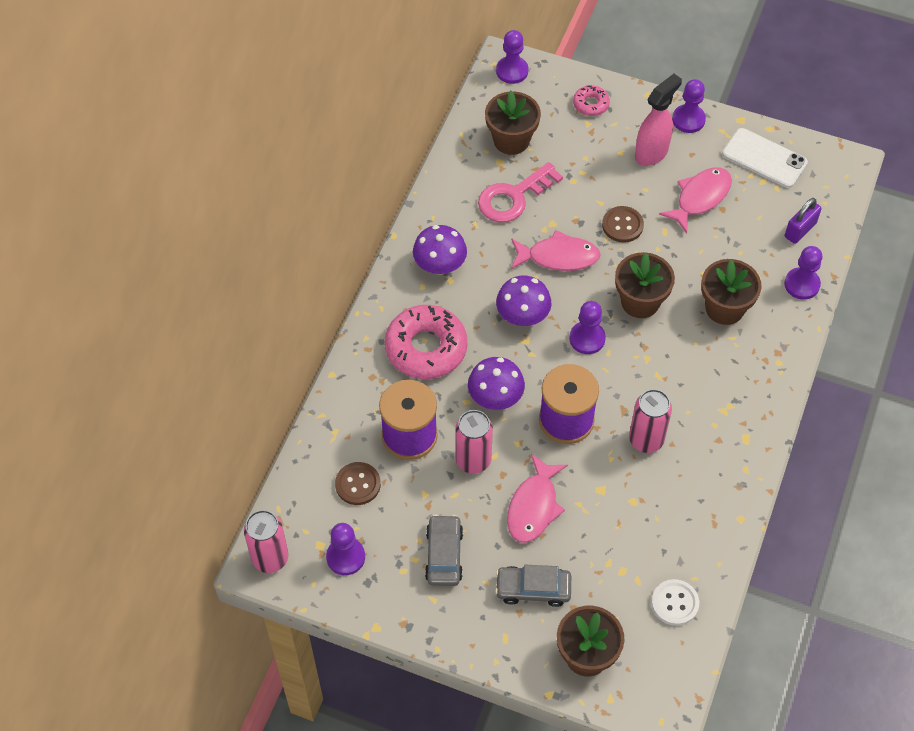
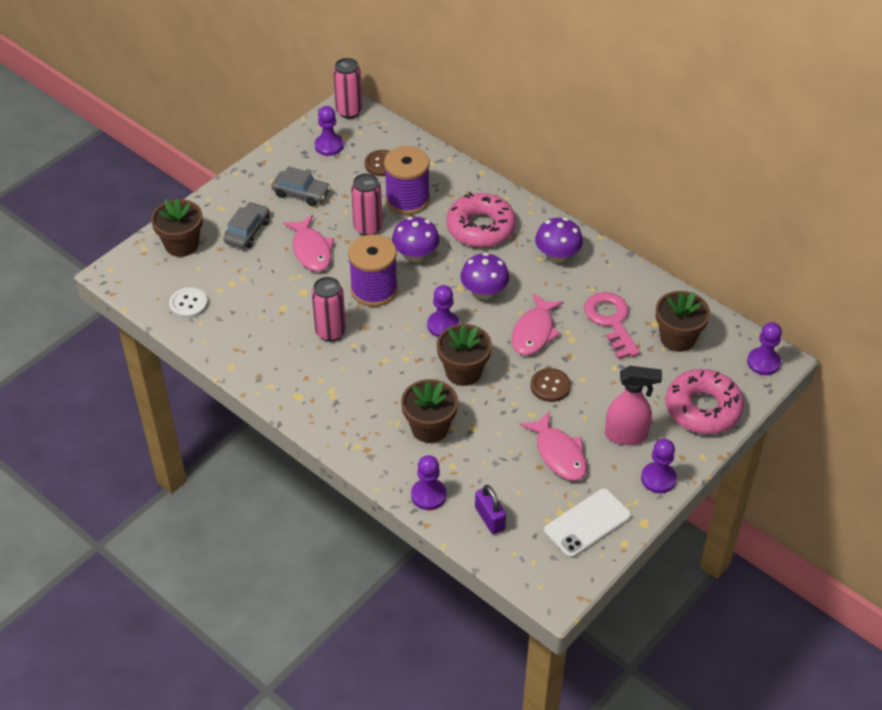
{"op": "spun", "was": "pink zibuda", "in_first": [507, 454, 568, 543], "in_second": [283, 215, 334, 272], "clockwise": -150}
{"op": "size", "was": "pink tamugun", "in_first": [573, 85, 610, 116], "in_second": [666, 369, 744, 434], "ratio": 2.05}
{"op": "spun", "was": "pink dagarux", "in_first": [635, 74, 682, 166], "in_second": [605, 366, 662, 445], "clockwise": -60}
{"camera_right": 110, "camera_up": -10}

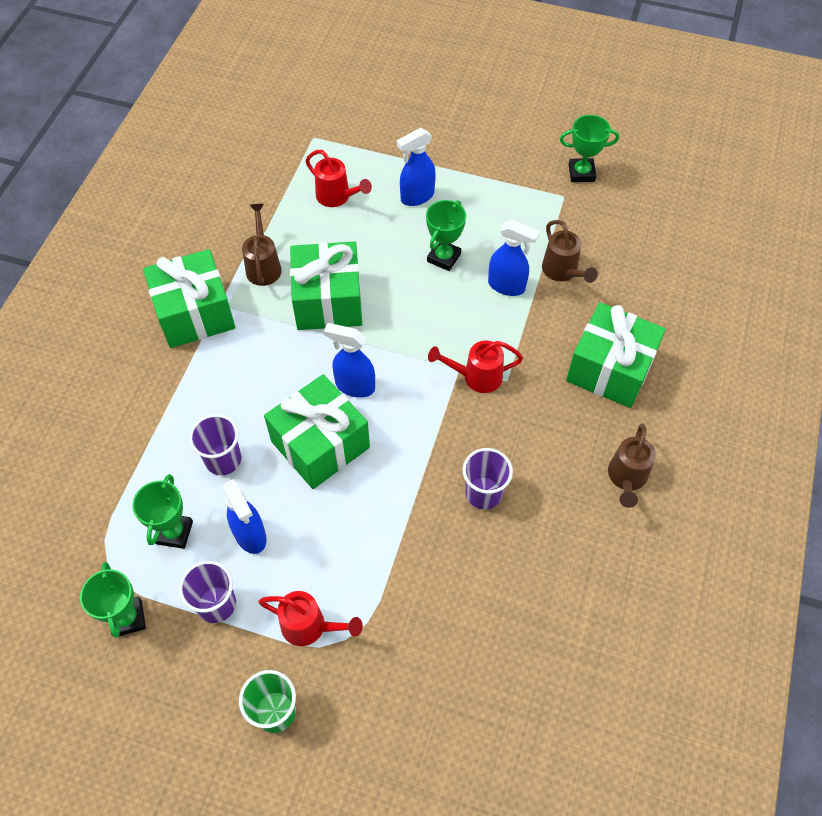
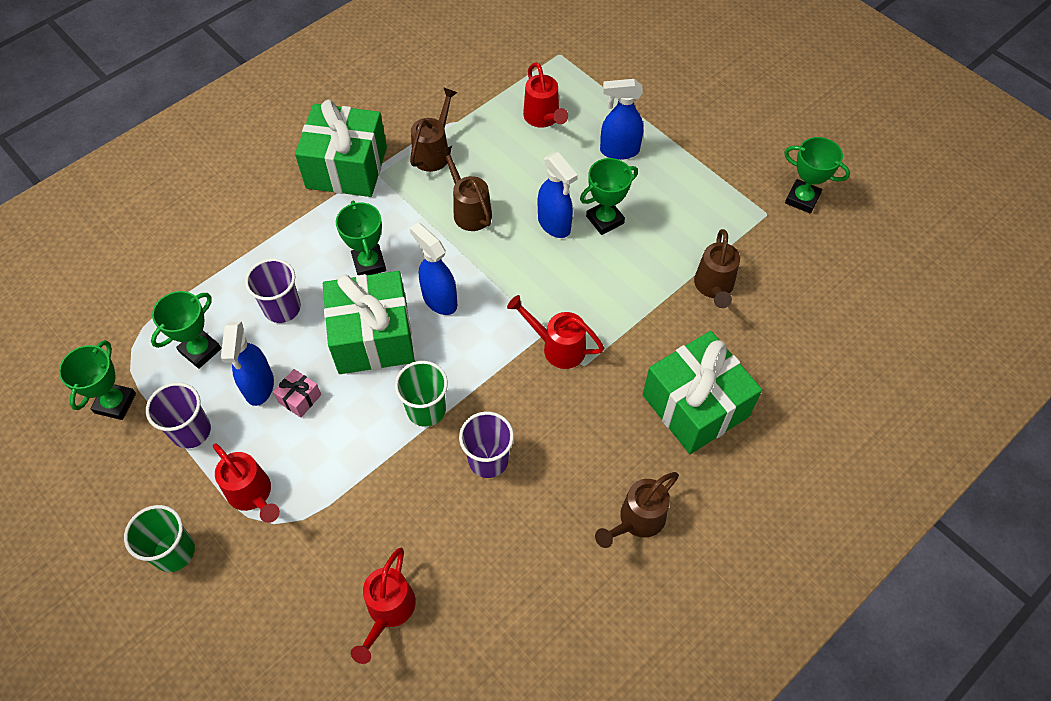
{"op": "exchanged", "was": "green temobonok", "now": "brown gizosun", "in_first": [290, 241, 362, 330], "in_second": [438, 146, 492, 231]}
{"op": "relocated", "was": "blue dagarux", "in_first": [488, 219, 540, 296], "in_second": [538, 152, 578, 238]}
{"op": "appeared", "now": "pink temobonok", "in_second": [273, 369, 321, 418]}
{"op": "appeared", "now": "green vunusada", "in_second": [336, 201, 386, 275]}
{"op": "appeared", "now": "red gizosun", "in_second": [351, 548, 416, 664]}
{"op": "appeared", "now": "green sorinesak", "in_second": [395, 361, 448, 427]}
{"camera_right": 30, "camera_up": 0}

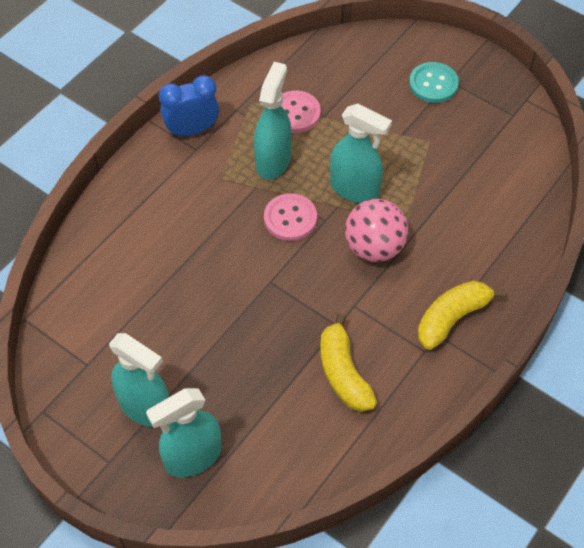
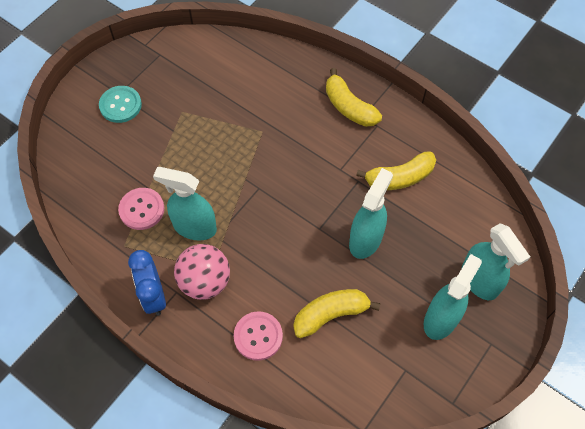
{"op": "relocated", "was": "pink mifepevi", "in_first": [264, 193, 317, 241], "in_second": [234, 311, 283, 361]}
{"op": "relocated", "was": "turquoise dagarux", "in_first": [330, 103, 392, 203], "in_second": [349, 168, 393, 259]}
{"op": "relocated", "was": "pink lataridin", "in_first": [345, 199, 408, 262], "in_second": [174, 244, 230, 300]}
{"op": "appeared", "now": "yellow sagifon", "in_second": [294, 289, 380, 338]}
{"camera_right": -90, "camera_up": 5}

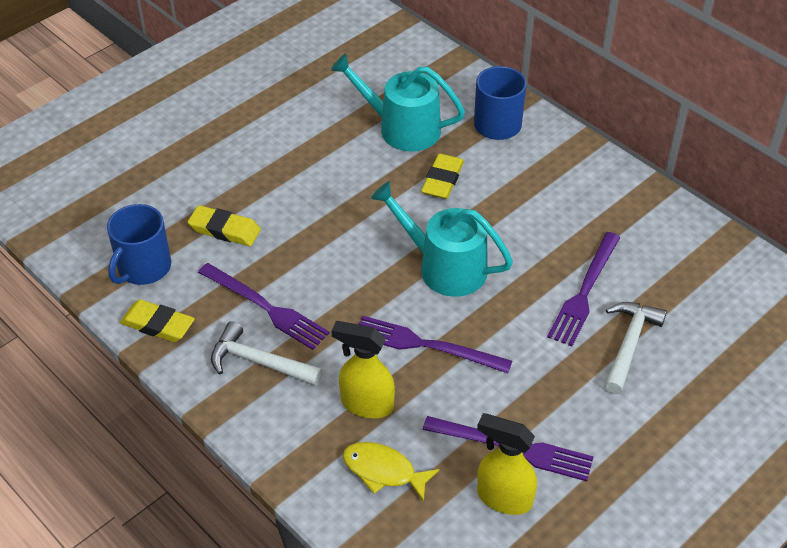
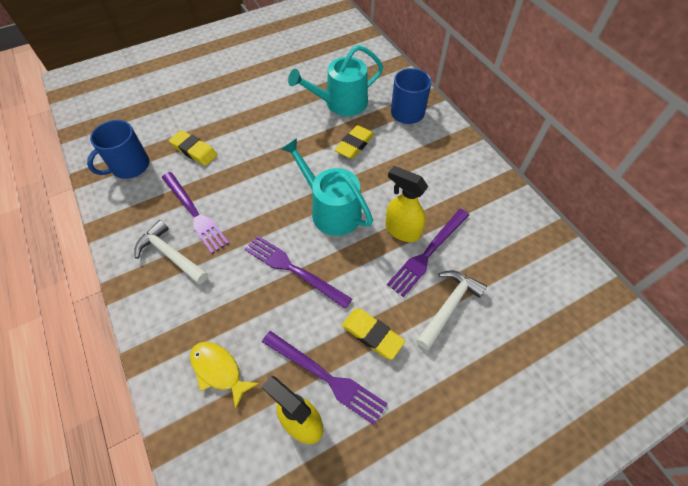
{"op": "relocated", "was": "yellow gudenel", "in_first": [120, 299, 195, 342], "in_second": [342, 309, 405, 360]}
{"op": "spun", "was": "turquoise gizosun", "in_first": [331, 53, 465, 151], "in_second": [288, 45, 383, 116], "clockwise": -60}
{"op": "relocated", "was": "yellow dagarux", "in_first": [331, 321, 395, 418], "in_second": [385, 166, 428, 242]}
{"camera_right": 15, "camera_up": 10}

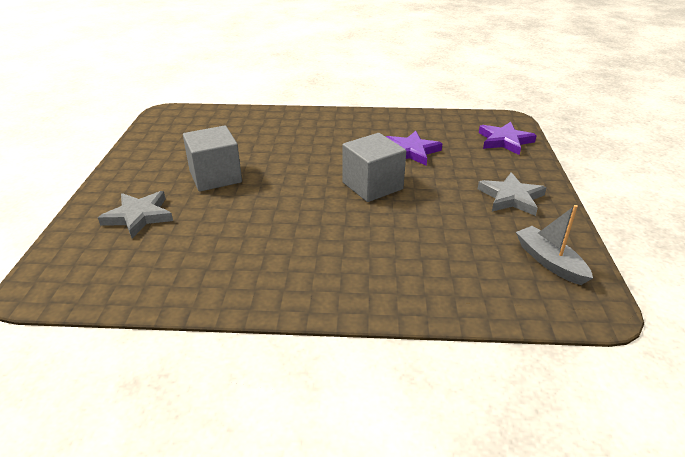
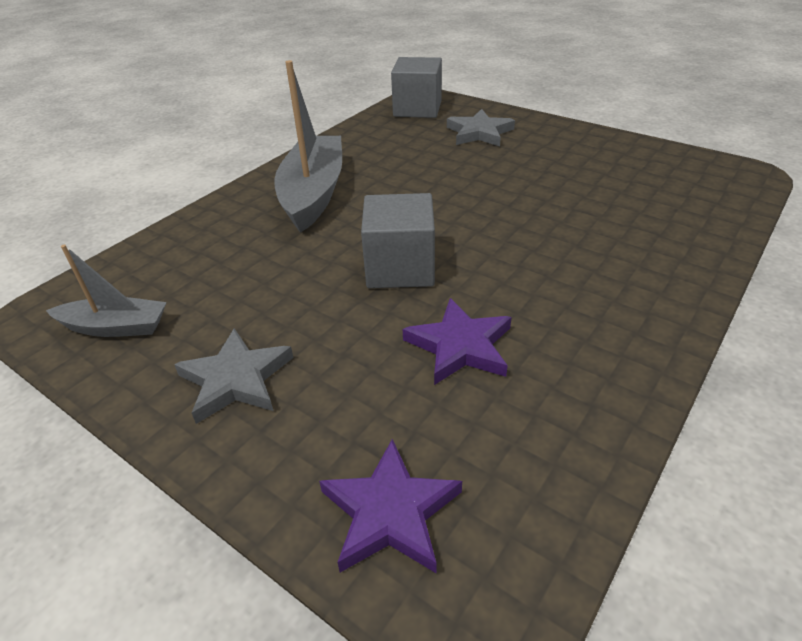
{"op": "relocated", "was": "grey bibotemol", "in_first": [183, 125, 242, 192], "in_second": [391, 57, 442, 118]}
{"op": "appeared", "now": "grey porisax", "in_second": [274, 60, 342, 233]}
{"camera_right": 125, "camera_up": 5}

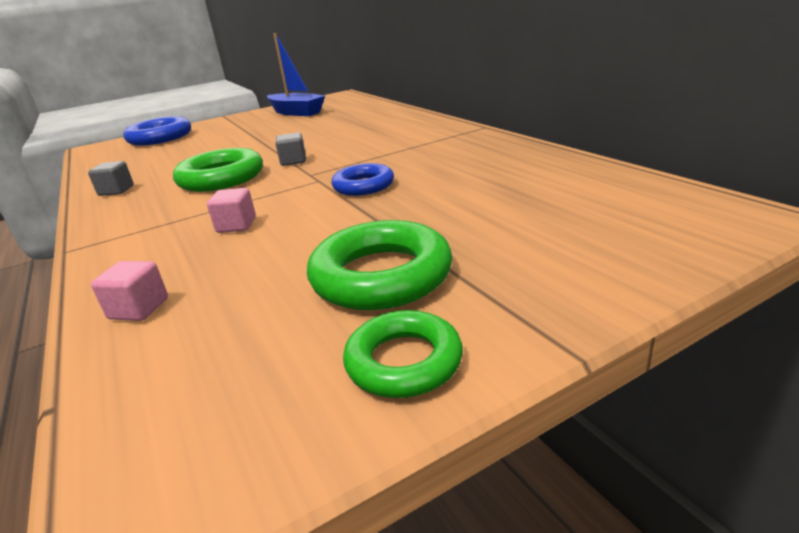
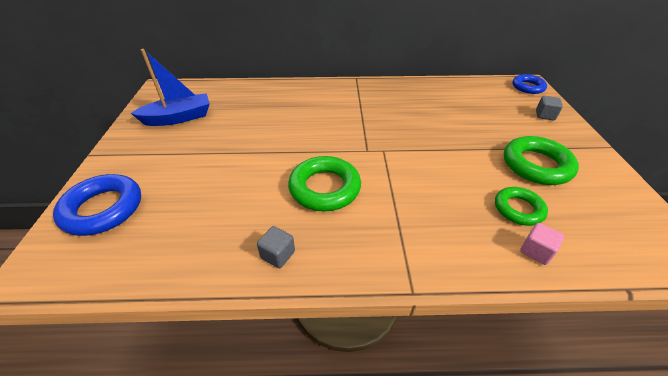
{"op": "missing", "was": "pink bibotemol", "in_first": [207, 188, 256, 233]}
{"op": "relocated", "was": "grey bibotemol", "in_first": [276, 132, 306, 166], "in_second": [536, 96, 563, 121]}
{"op": "relocated", "was": "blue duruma", "in_first": [331, 163, 394, 196], "in_second": [512, 74, 547, 94]}
{"op": "relocated", "was": "green duruma", "in_first": [343, 310, 463, 398], "in_second": [495, 187, 548, 226]}
{"camera_right": -65, "camera_up": 15}

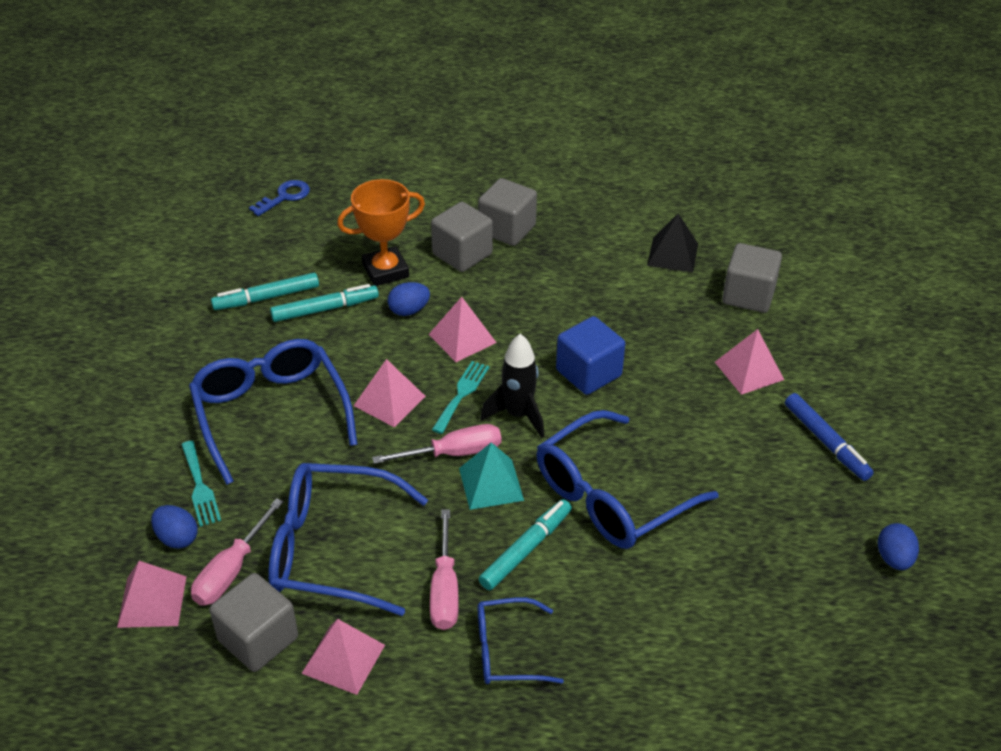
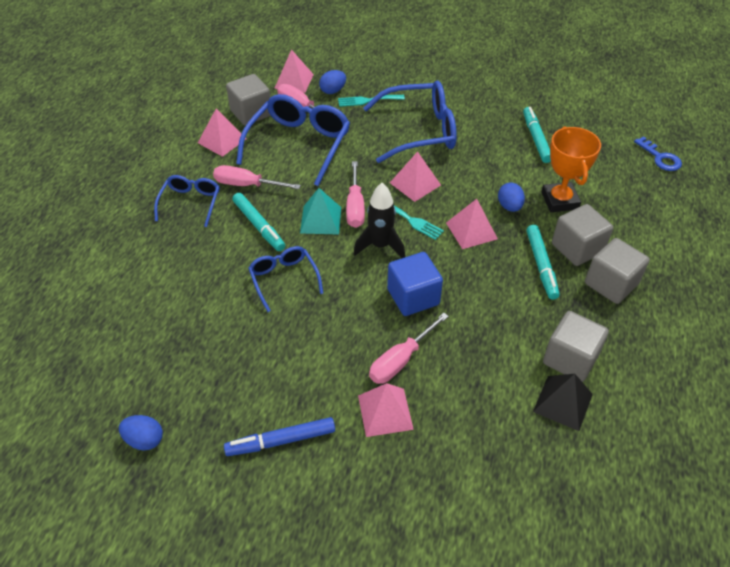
{"op": "relocated", "was": "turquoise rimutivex", "in_first": [270, 284, 379, 322], "in_second": [526, 225, 560, 300]}
{"op": "size", "was": "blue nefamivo", "in_first": [537, 410, 719, 549], "in_second": [248, 246, 323, 312], "ratio": 0.56}
{"op": "relocated", "was": "grey bibotemol", "in_first": [722, 243, 782, 313], "in_second": [543, 311, 609, 382]}
{"op": "appeared", "now": "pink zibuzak", "in_second": [369, 313, 449, 384]}
{"camera_right": 105, "camera_up": 5}

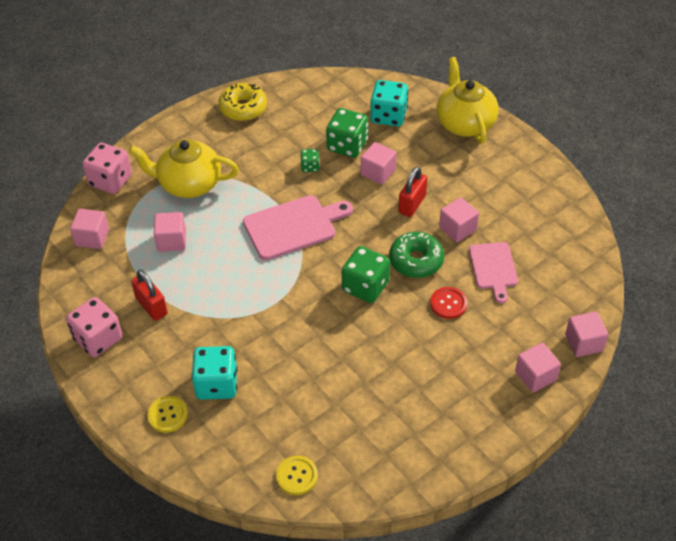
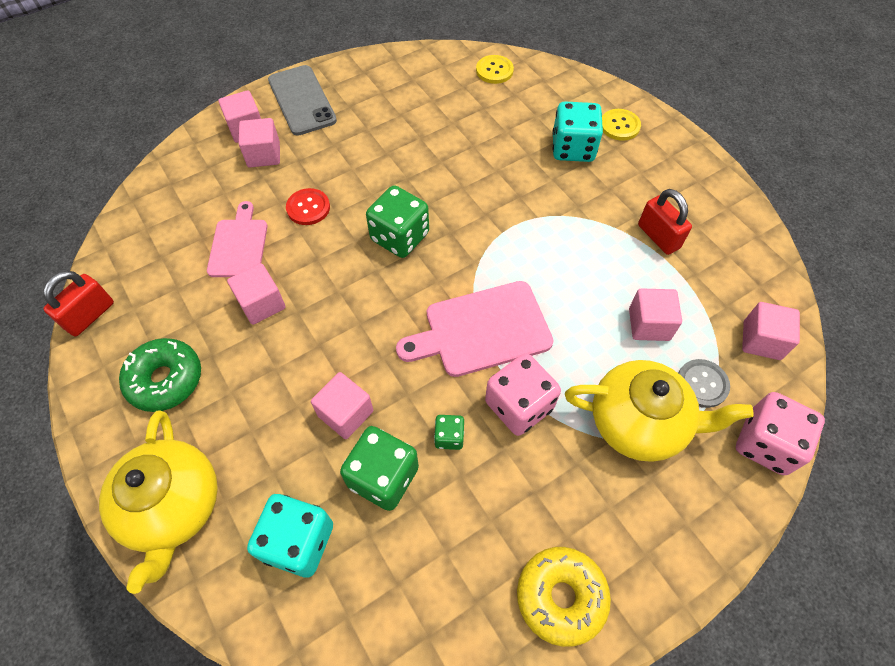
{"op": "relocated", "was": "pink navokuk", "in_first": [66, 297, 123, 357], "in_second": [485, 353, 561, 436]}
{"op": "relocated", "was": "green tamugun", "in_first": [389, 232, 444, 278], "in_second": [119, 338, 201, 412]}
{"op": "relocated", "was": "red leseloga", "in_first": [398, 167, 427, 217], "in_second": [43, 271, 114, 336]}
{"op": "relocated", "was": "pink bibotemol", "in_first": [565, 312, 608, 357], "in_second": [239, 118, 280, 167]}
{"op": "appeared", "now": "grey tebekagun", "in_second": [268, 65, 337, 136]}
{"op": "appeared", "now": "grey mifepevi", "in_second": [678, 359, 730, 408]}
{"camera_right": -175, "camera_up": 10}

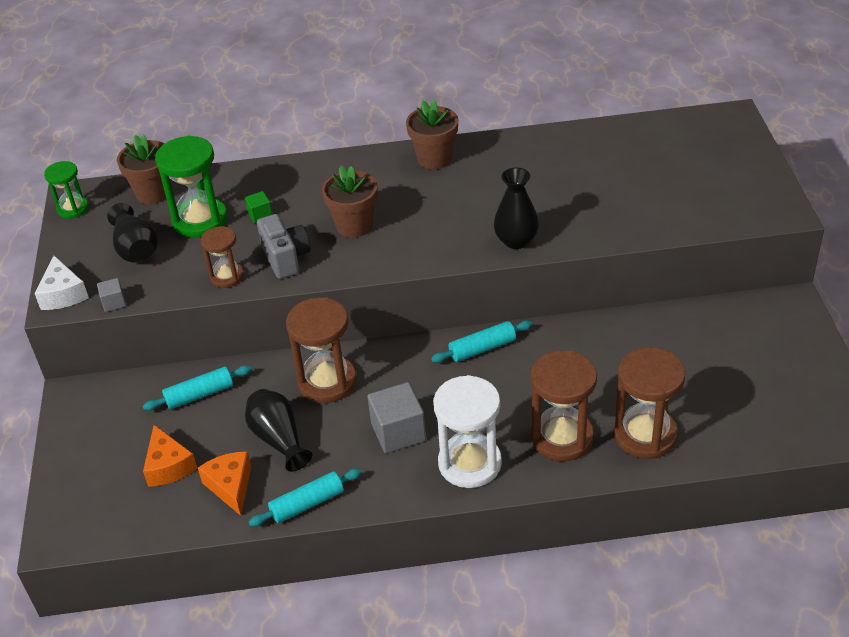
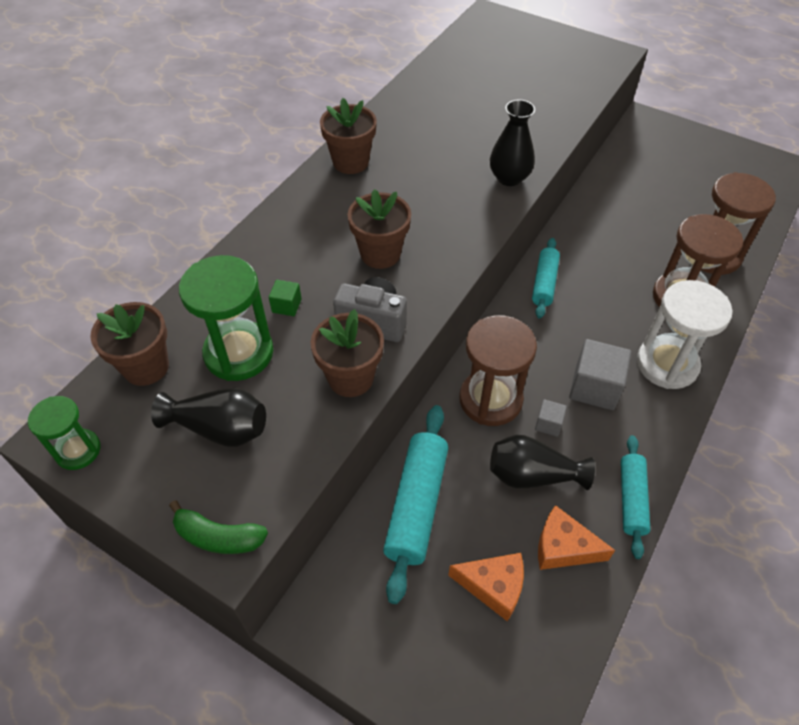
{"op": "exchanged", "was": "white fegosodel", "now": "green sagifon", "in_first": [34, 256, 89, 310], "in_second": [169, 500, 268, 554]}
{"op": "relocated", "was": "grey bibotemol", "in_first": [97, 278, 126, 312], "in_second": [535, 399, 567, 437]}
{"op": "size", "was": "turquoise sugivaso", "in_first": [143, 365, 252, 411], "in_second": [383, 405, 448, 604], "ratio": 1.6}
{"op": "exchanged", "was": "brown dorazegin", "now": "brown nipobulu", "in_first": [201, 226, 244, 288], "in_second": [311, 309, 384, 397]}
{"camera_right": -55, "camera_up": 10}

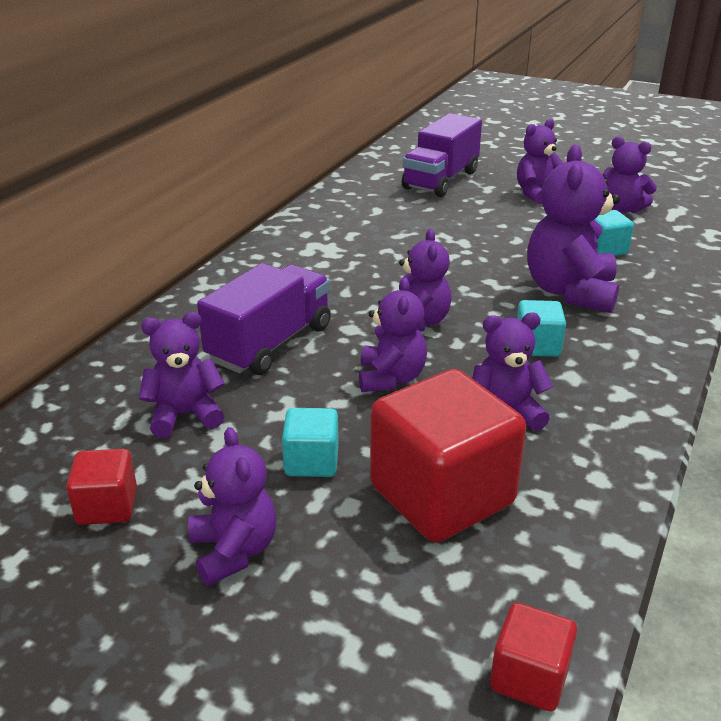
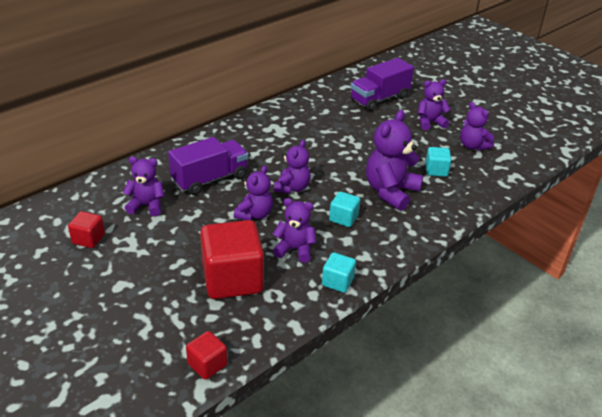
{"op": "missing", "was": "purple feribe", "in_first": [188, 427, 277, 586]}
{"op": "relocated", "was": "turquoise bibotemol", "in_first": [282, 408, 339, 477], "in_second": [322, 252, 356, 293]}
{"camera_right": 20, "camera_up": 5}

